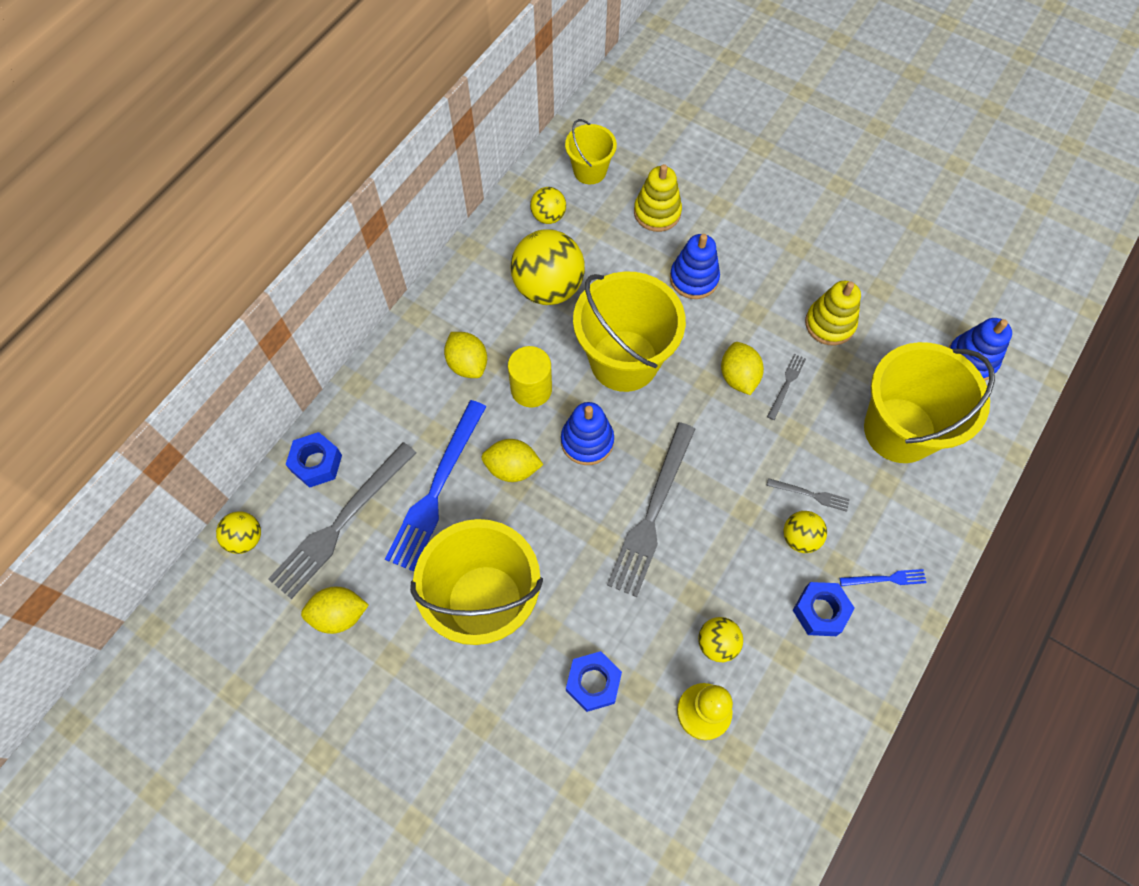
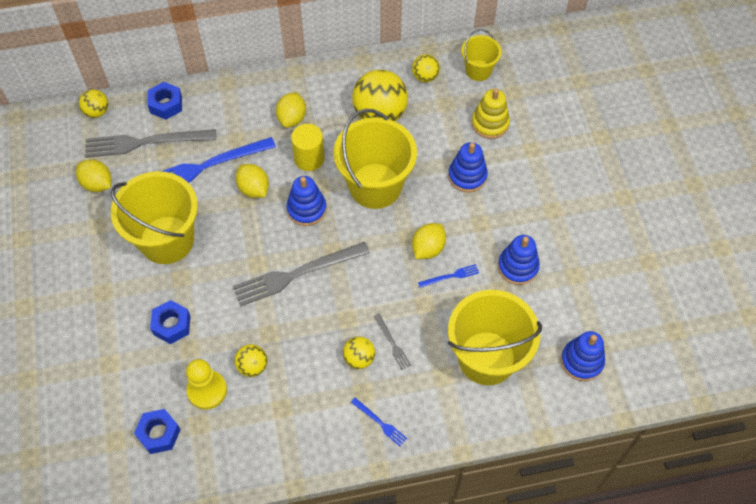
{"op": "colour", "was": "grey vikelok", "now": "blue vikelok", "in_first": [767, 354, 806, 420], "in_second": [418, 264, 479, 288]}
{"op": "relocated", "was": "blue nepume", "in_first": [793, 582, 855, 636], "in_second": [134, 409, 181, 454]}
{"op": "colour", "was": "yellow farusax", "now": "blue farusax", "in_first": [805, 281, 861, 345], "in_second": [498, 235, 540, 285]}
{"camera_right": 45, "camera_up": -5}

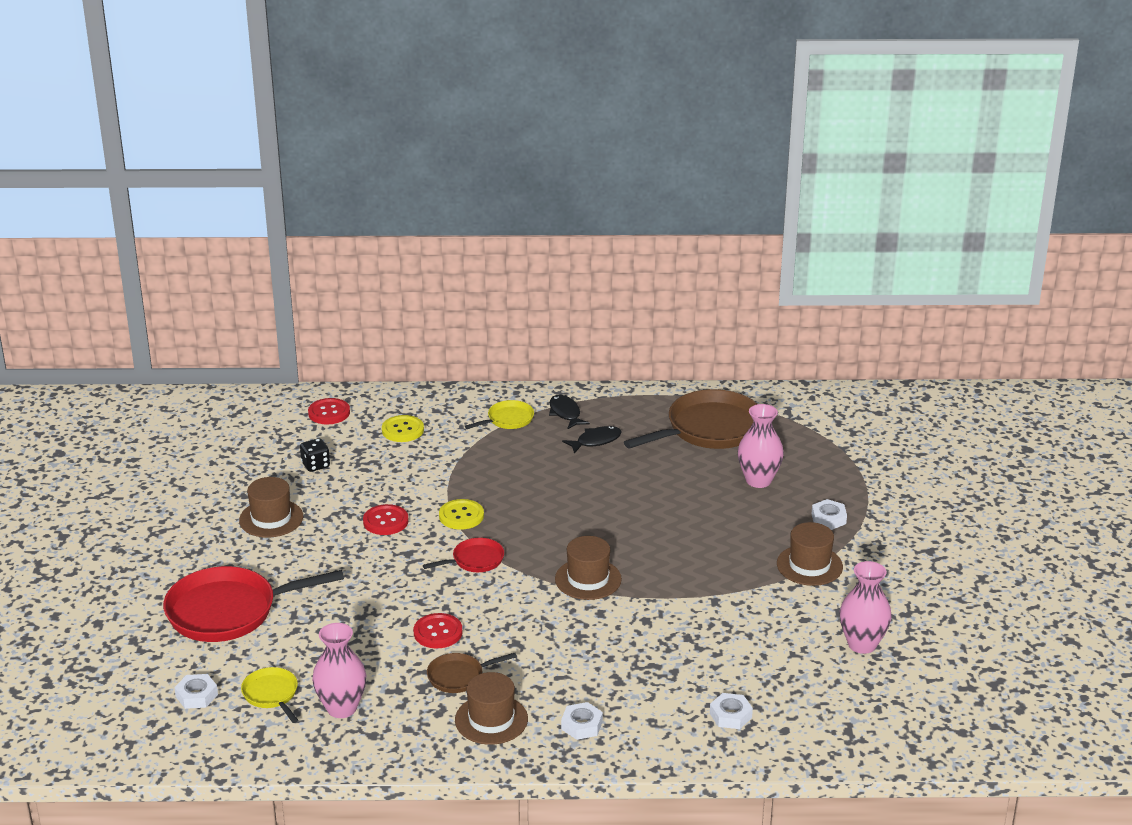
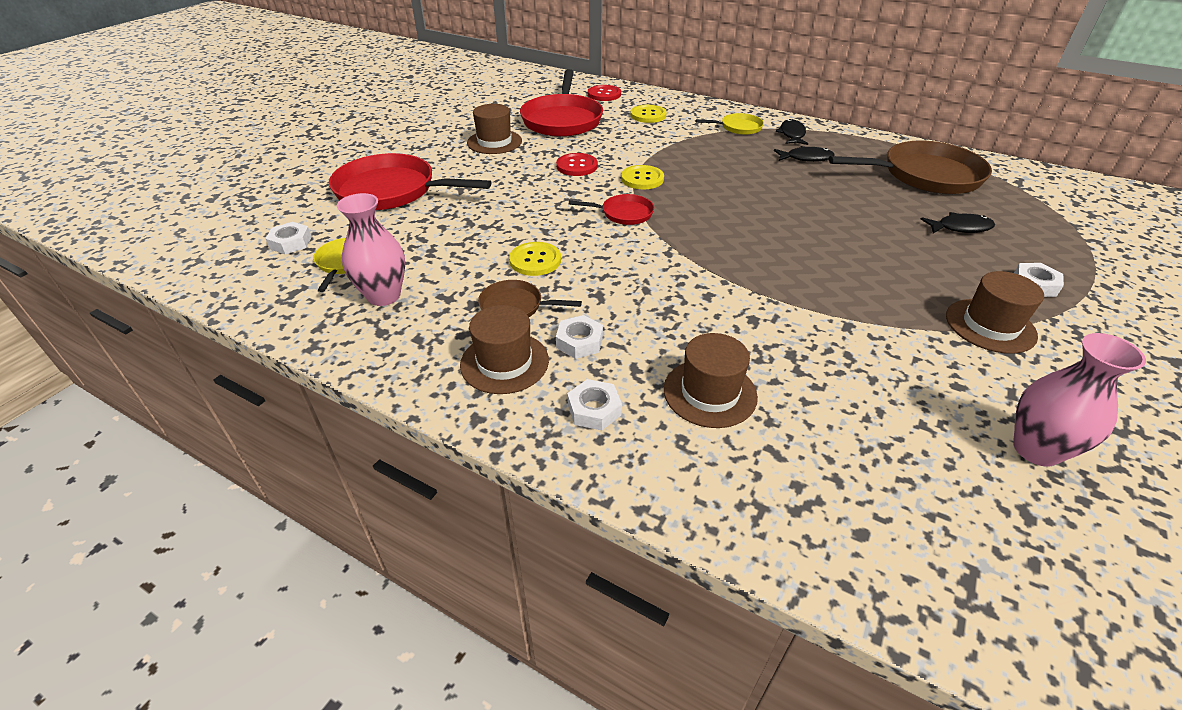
{"op": "exchanged", "was": "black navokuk", "now": "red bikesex", "in_first": [300, 438, 330, 472], "in_second": [520, 69, 603, 137]}
{"op": "colour", "was": "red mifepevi", "now": "yellow mifepevi", "in_first": [414, 613, 462, 648], "in_second": [509, 242, 561, 276]}
{"op": "relocated", "was": "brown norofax", "in_first": [555, 536, 622, 600], "in_second": [664, 333, 758, 428]}
{"op": "relocated", "was": "white nepume", "in_first": [710, 693, 753, 729], "in_second": [556, 315, 603, 359]}
{"op": "exchanged", "was": "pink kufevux", "now": "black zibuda", "in_first": [738, 404, 784, 488], "in_second": [921, 212, 995, 233]}
{"camera_right": 30, "camera_up": 10}

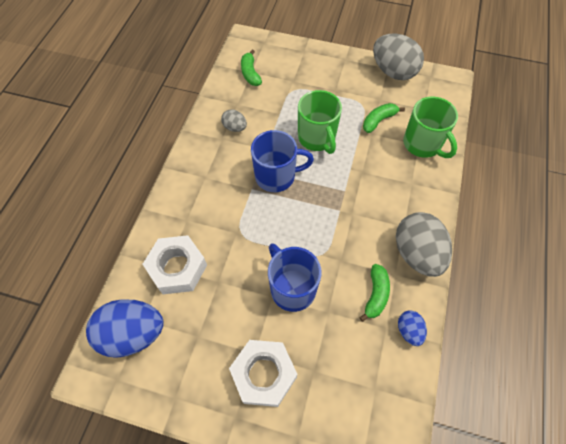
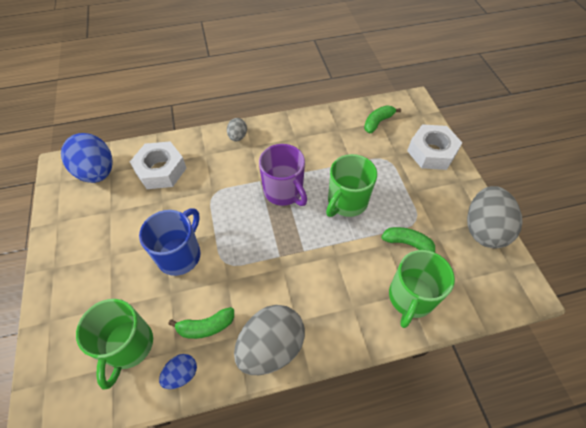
{"op": "relocated", "was": "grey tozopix", "in_first": [221, 109, 247, 132], "in_second": [227, 118, 247, 141]}
{"op": "relocated", "was": "white nepume", "in_first": [229, 340, 297, 407], "in_second": [407, 124, 463, 170]}
{"op": "colour", "was": "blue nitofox", "now": "purple nitofox", "in_first": [251, 130, 314, 192], "in_second": [259, 144, 307, 206]}
{"op": "appeared", "now": "green nitofox", "in_second": [76, 299, 153, 389]}
{"camera_right": 60, "camera_up": -5}

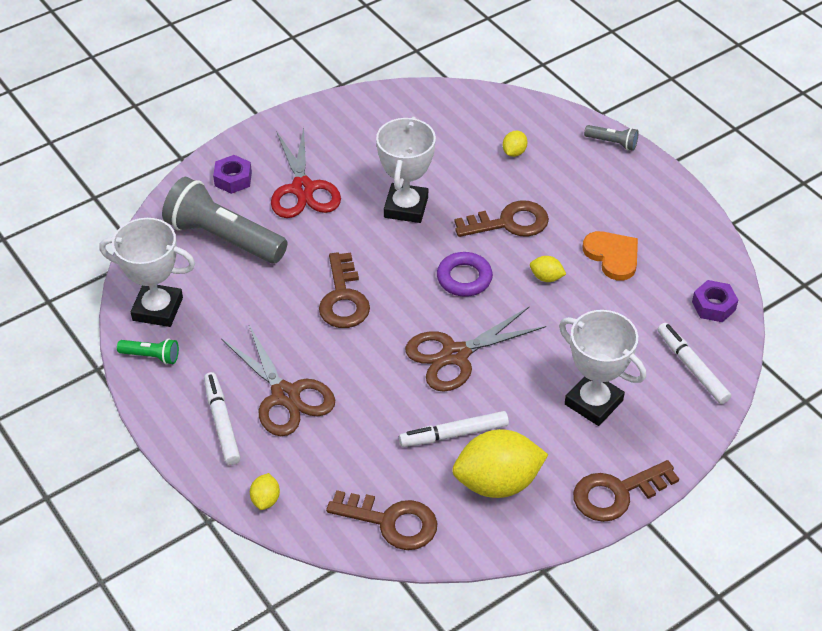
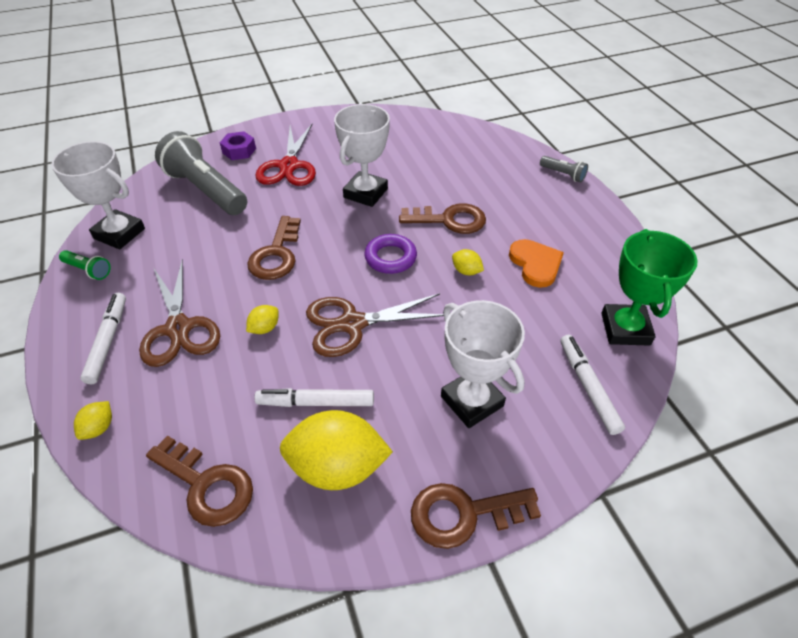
{"op": "relocated", "was": "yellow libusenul", "in_first": [503, 131, 528, 157], "in_second": [246, 305, 279, 334]}
{"op": "exchanged", "was": "purple nepume", "now": "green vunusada", "in_first": [692, 280, 738, 322], "in_second": [601, 229, 698, 346]}
{"camera_right": 15, "camera_up": 0}

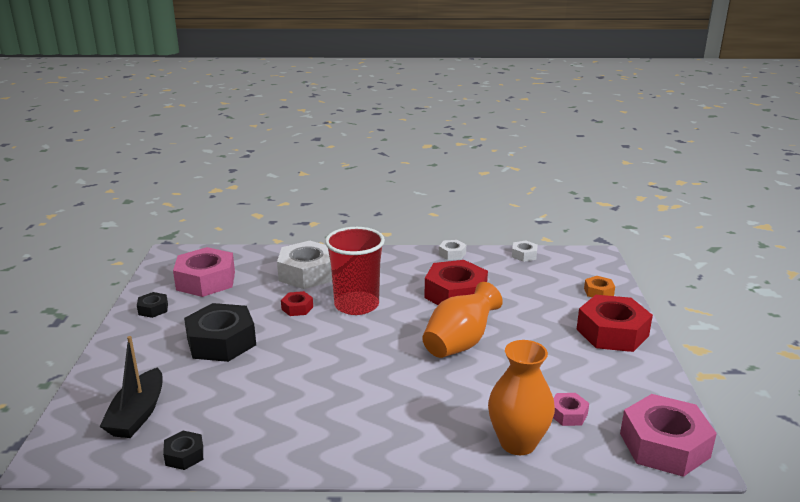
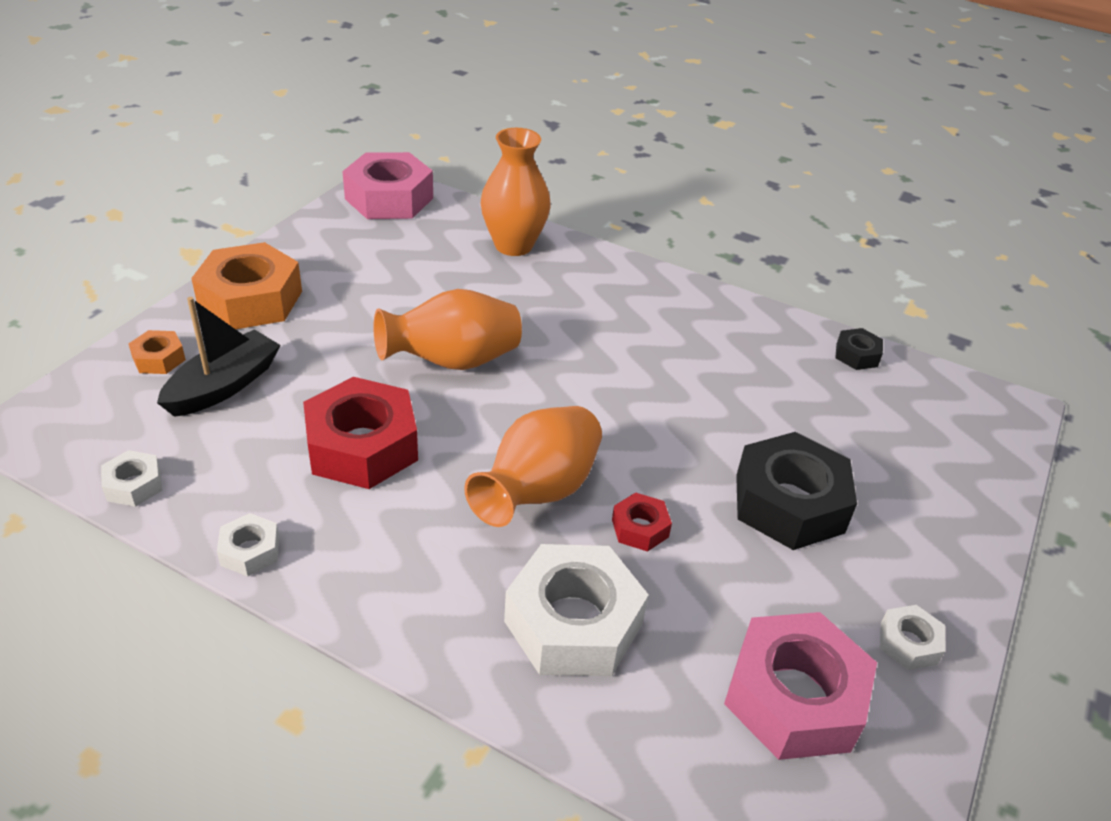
{"op": "relocated", "was": "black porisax", "in_first": [99, 336, 163, 438], "in_second": [157, 297, 280, 417]}
{"op": "colour", "was": "black nepume", "now": "white nepume", "in_first": [137, 292, 168, 318], "in_second": [879, 605, 945, 670]}
{"op": "exchanged", "was": "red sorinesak", "now": "orange kufevux", "in_first": [325, 227, 385, 315], "in_second": [464, 406, 602, 527]}
{"op": "missing", "was": "pink nepume", "in_first": [553, 393, 589, 426]}
{"op": "colour", "was": "red nepume", "now": "orange nepume", "in_first": [576, 295, 653, 352], "in_second": [191, 242, 302, 329]}
{"camera_right": -155, "camera_up": 15}

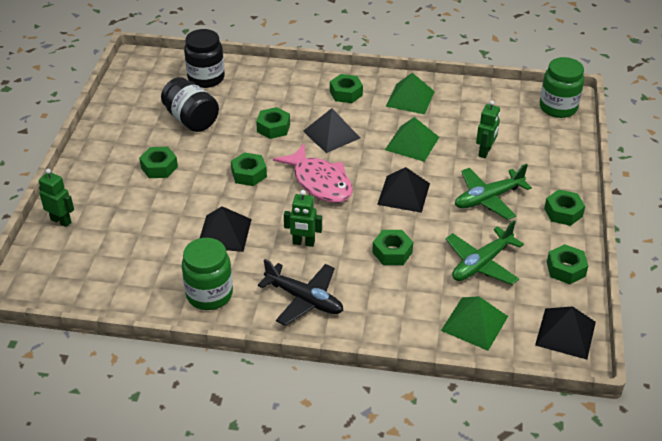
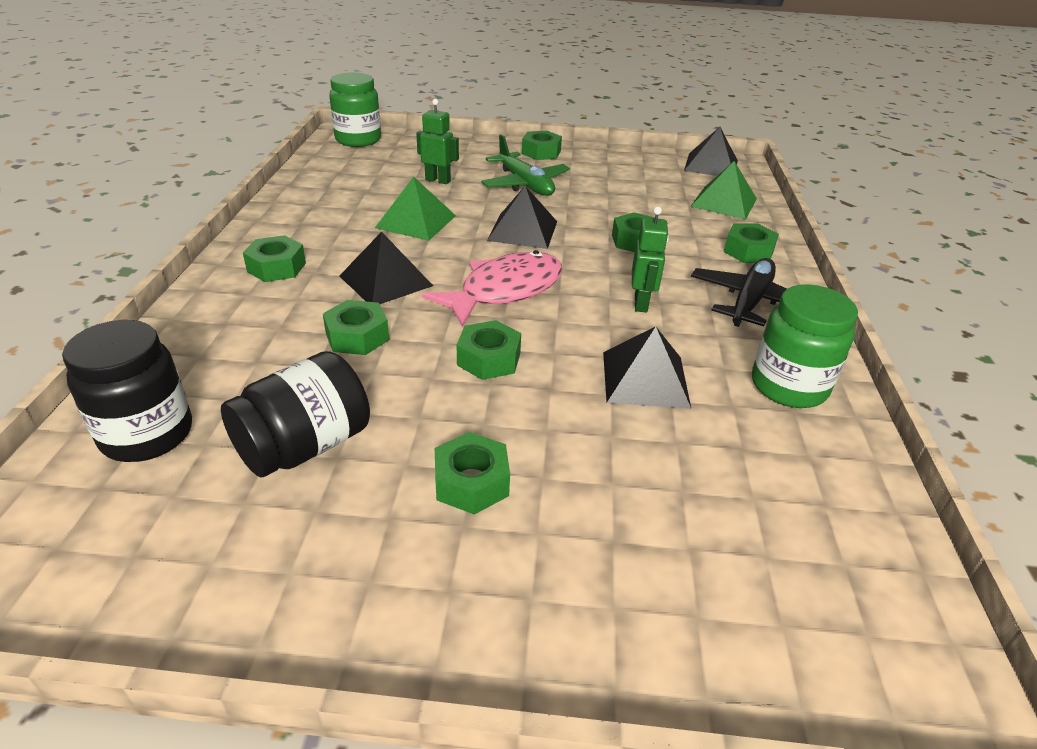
{"op": "missing", "was": "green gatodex", "in_first": [39, 169, 74, 227]}
{"op": "missing", "was": "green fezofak", "in_first": [386, 73, 435, 114]}
{"op": "missing", "was": "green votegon", "in_first": [446, 220, 524, 285]}
{"op": "relocated", "was": "green nepume", "in_first": [547, 244, 588, 284], "in_second": [724, 224, 779, 263]}
{"camera_right": -95, "camera_up": -5}

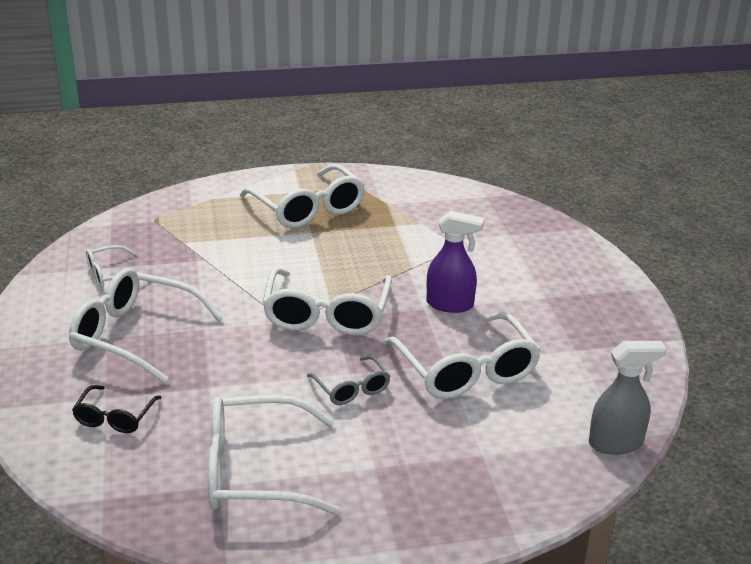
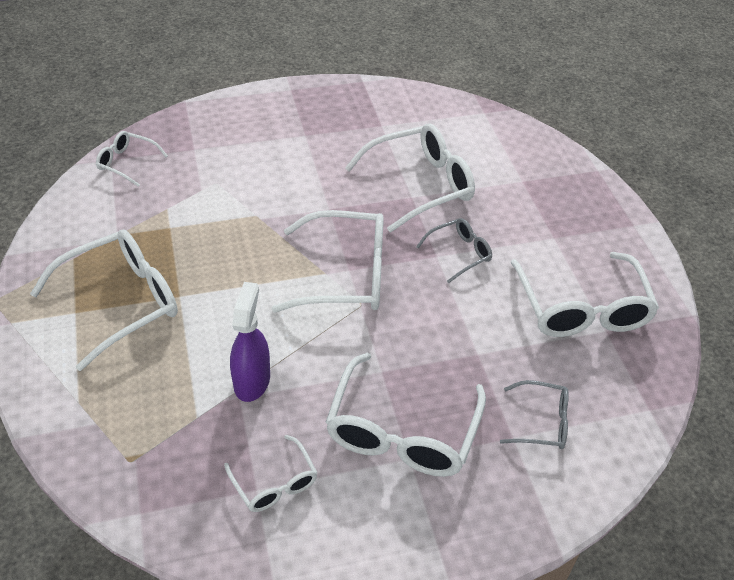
{"op": "colour", "was": "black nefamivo", "now": "grey nefamivo", "in_first": [72, 385, 162, 433], "in_second": [500, 380, 569, 449]}
{"op": "relocated", "was": "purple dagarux", "in_first": [427, 211, 484, 313], "in_second": [230, 282, 270, 402]}
{"op": "missing", "was": "grey dagarux", "in_first": [589, 341, 667, 455]}
{"op": "appeared", "now": "white nefamivo", "in_second": [96, 131, 168, 187]}
{"camera_right": -95, "camera_up": 15}

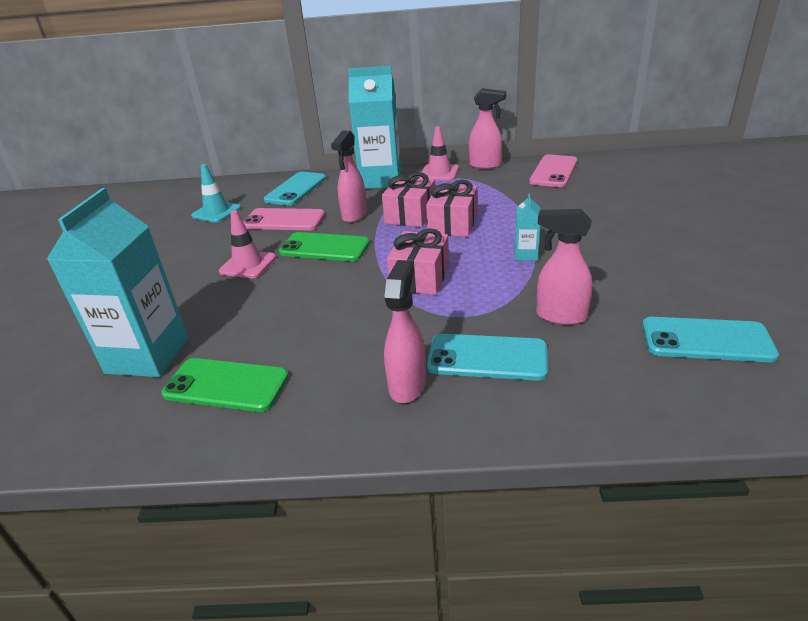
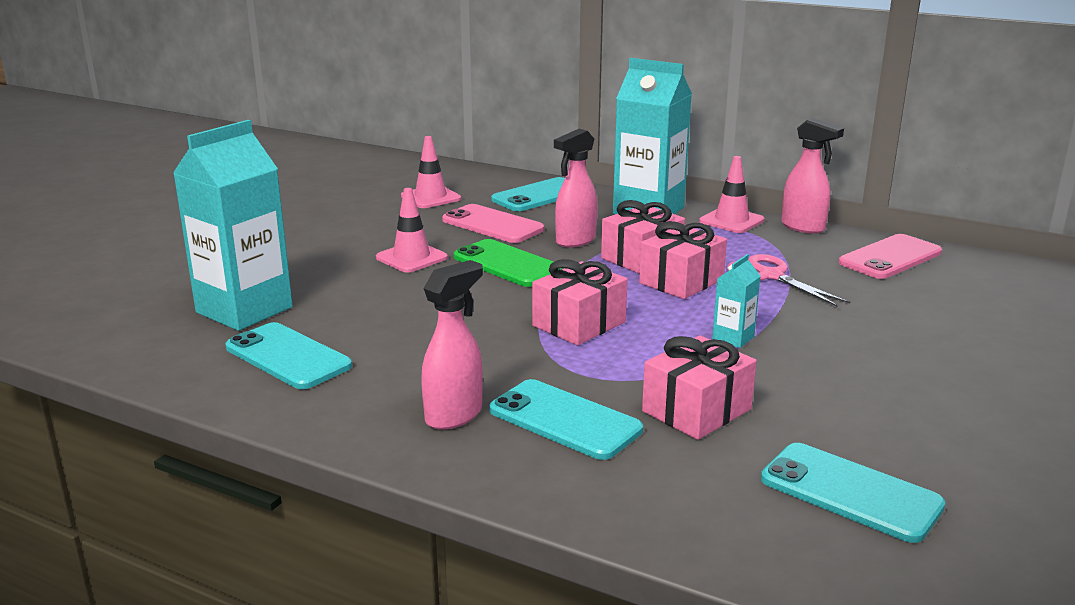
{"op": "colour", "was": "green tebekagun", "now": "turquoise tebekagun", "in_first": [161, 358, 289, 412], "in_second": [226, 322, 352, 389]}
{"op": "colour", "was": "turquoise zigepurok", "now": "pink zigepurok", "in_first": [191, 164, 241, 223], "in_second": [401, 136, 461, 208]}
{"op": "exchanged", "was": "pink dagarux", "now": "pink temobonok", "in_first": [536, 209, 593, 325], "in_second": [642, 335, 757, 440]}
{"op": "appeared", "now": "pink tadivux", "in_second": [727, 254, 850, 307]}
{"camera_right": 25, "camera_up": -10}

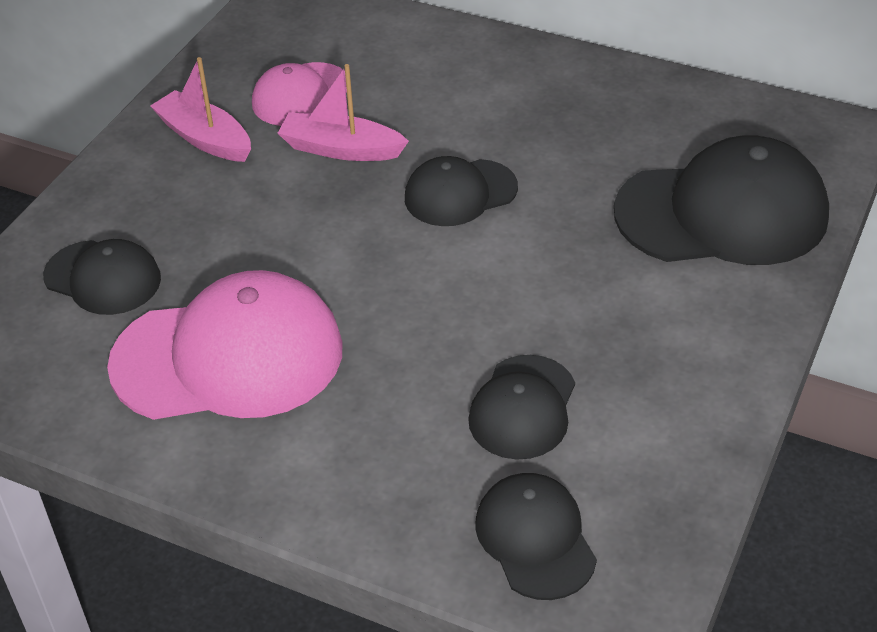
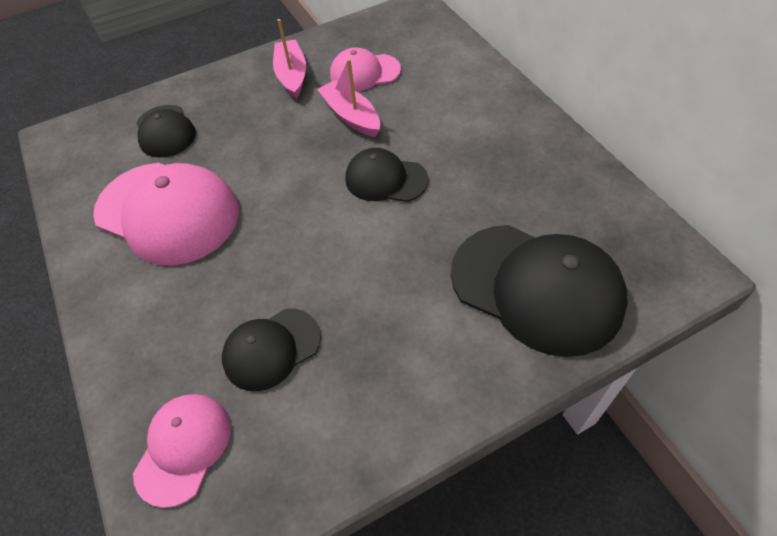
{"op": "colour", "was": "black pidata", "now": "pink pidata", "in_first": [475, 473, 597, 600], "in_second": [133, 394, 231, 508]}
{"camera_right": 40, "camera_up": 10}

